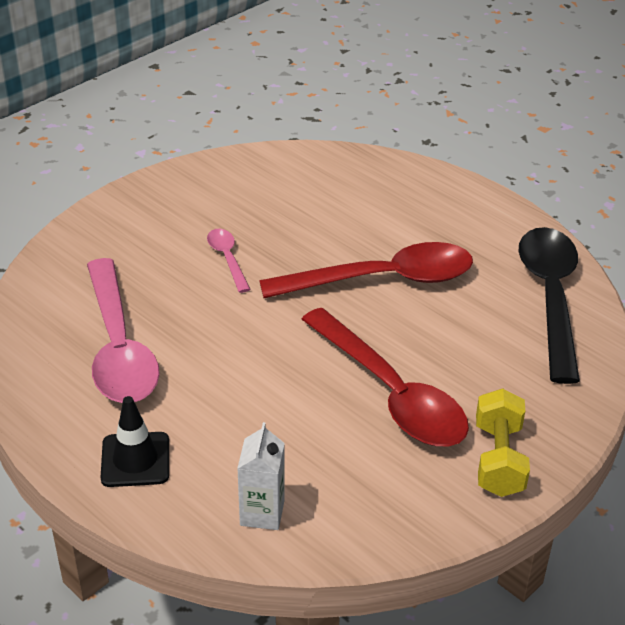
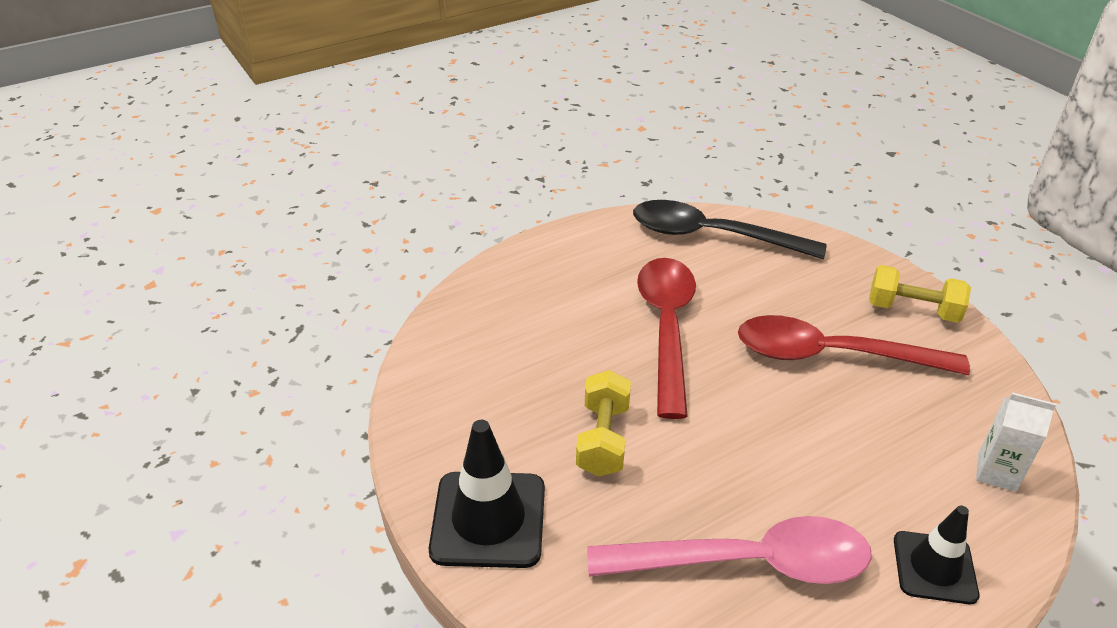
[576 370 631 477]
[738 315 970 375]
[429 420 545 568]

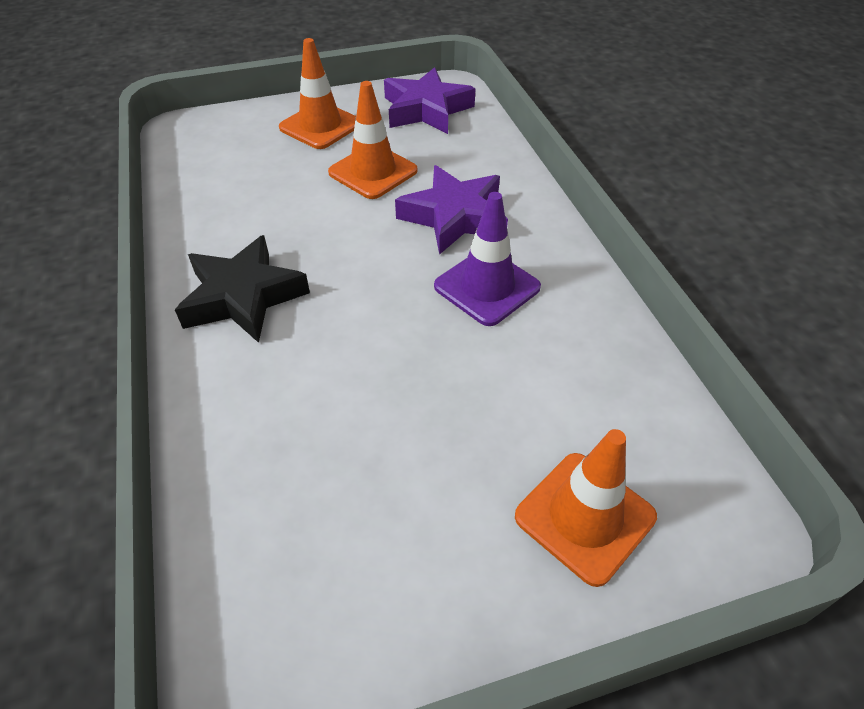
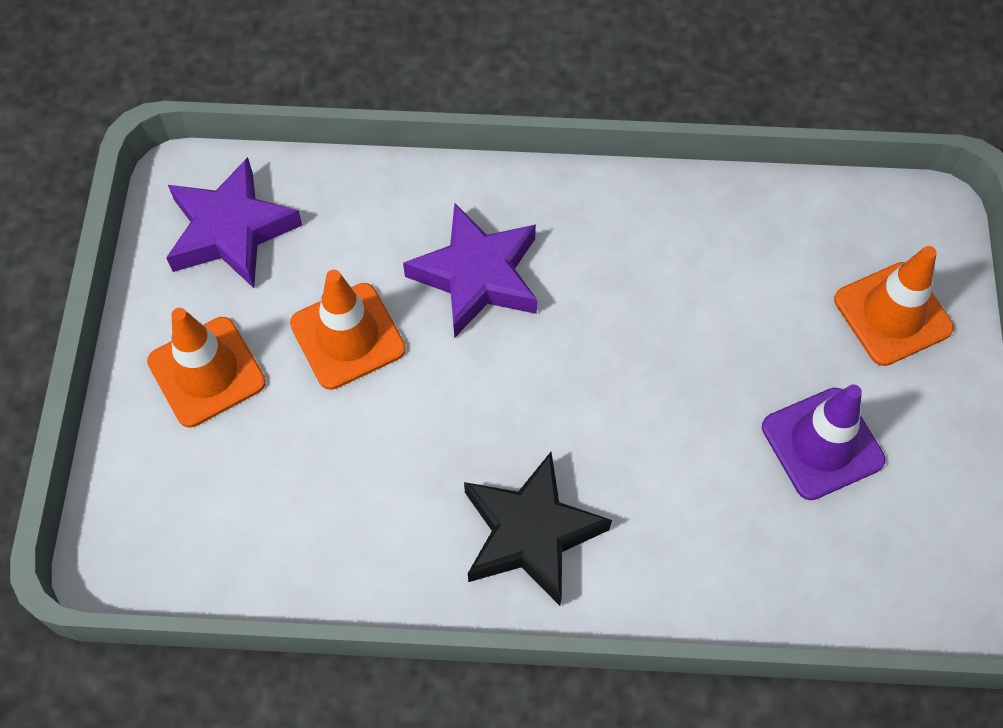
[762 384 886 500]

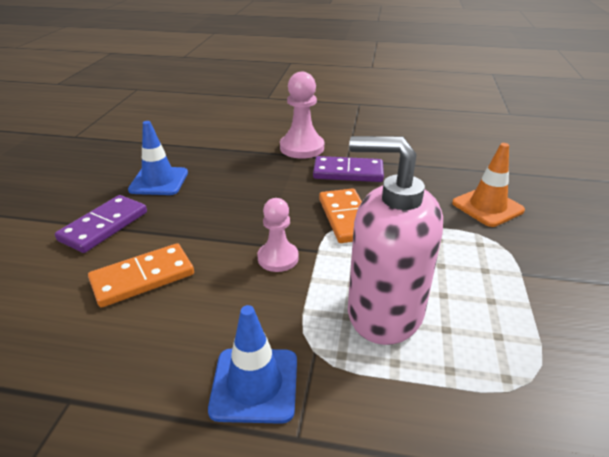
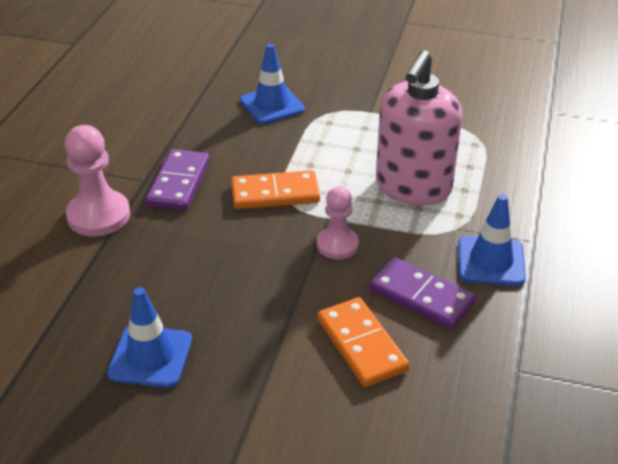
[240 44 305 124]
[369 257 476 330]

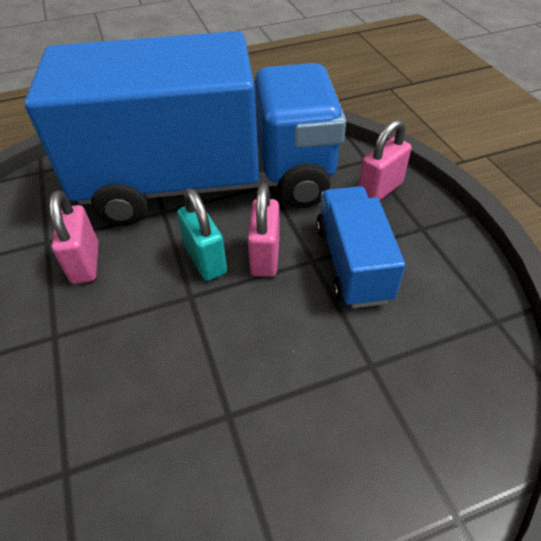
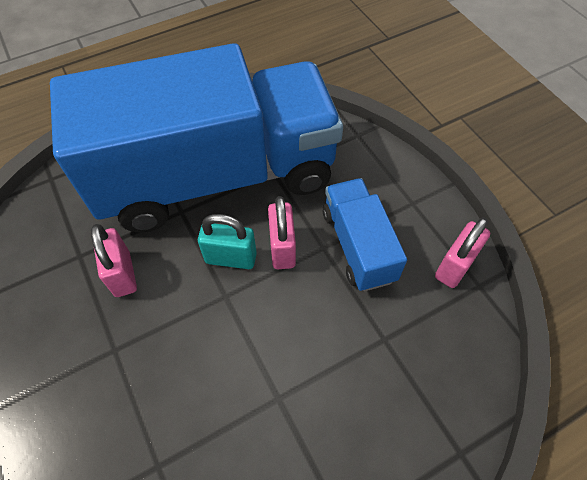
[435 217 490 288]
[198 214 257 269]

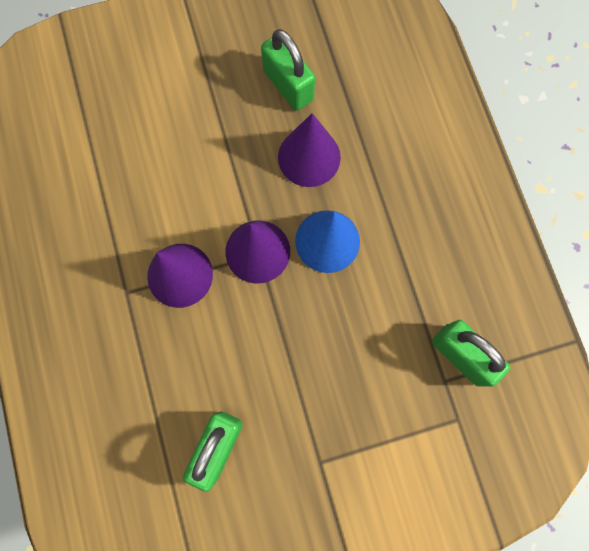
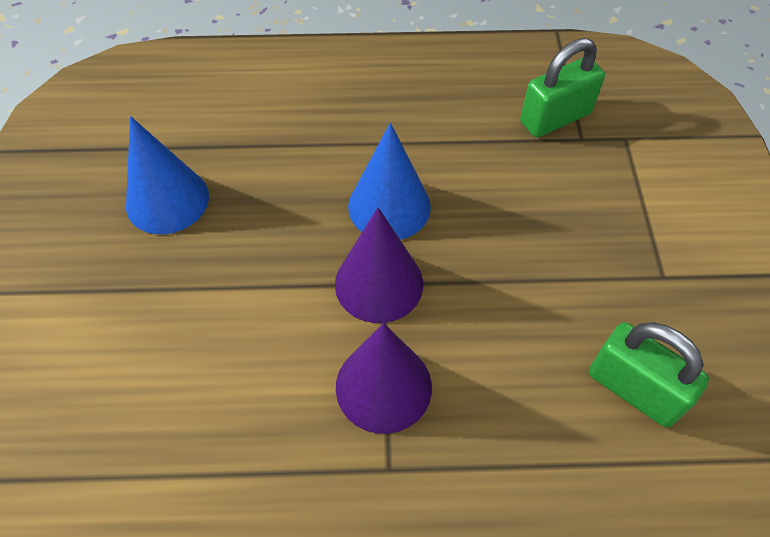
[126 116 209 235]
[278 113 341 187] (first image)

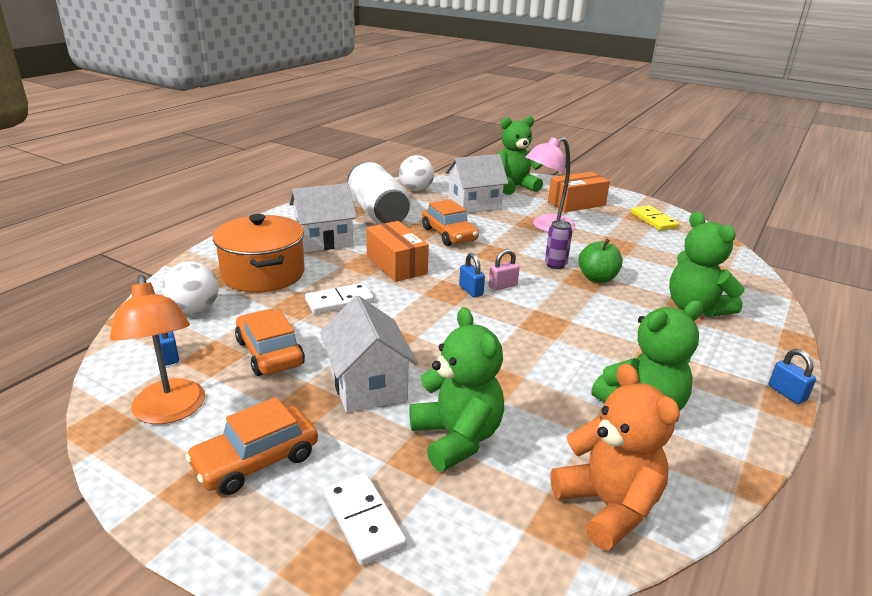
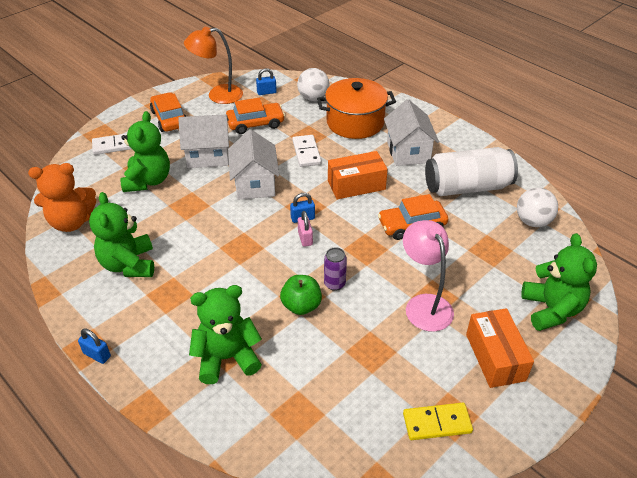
[228 129 279 200]
[120 111 170 192]
[78 328 111 364]

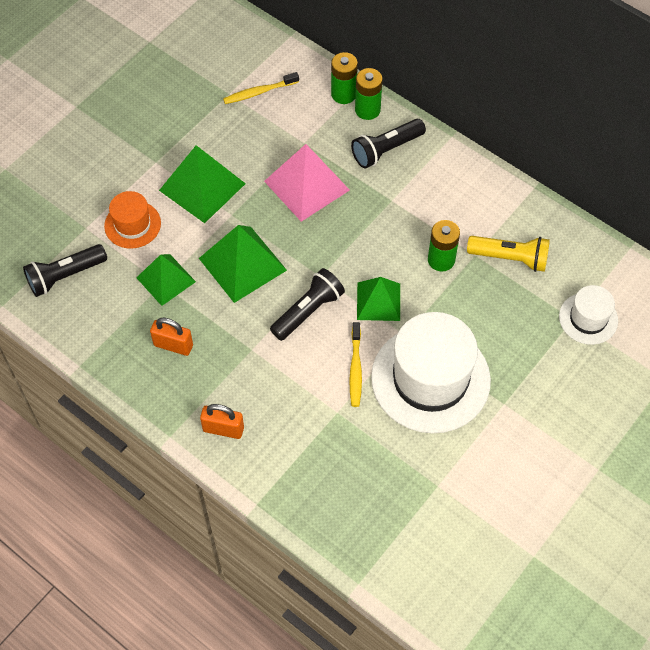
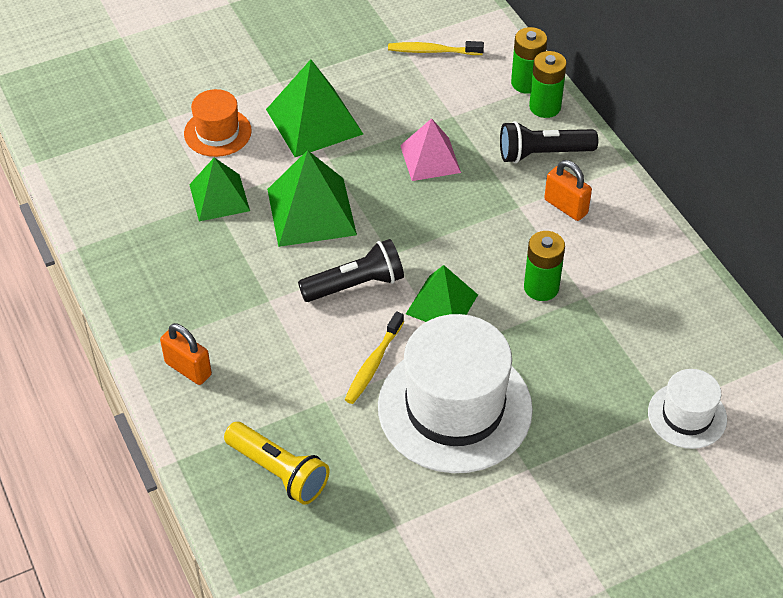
[400 118 461 181]
[224 422 330 505]
[23 244 107 297] (first image)
[544 160 592 221]

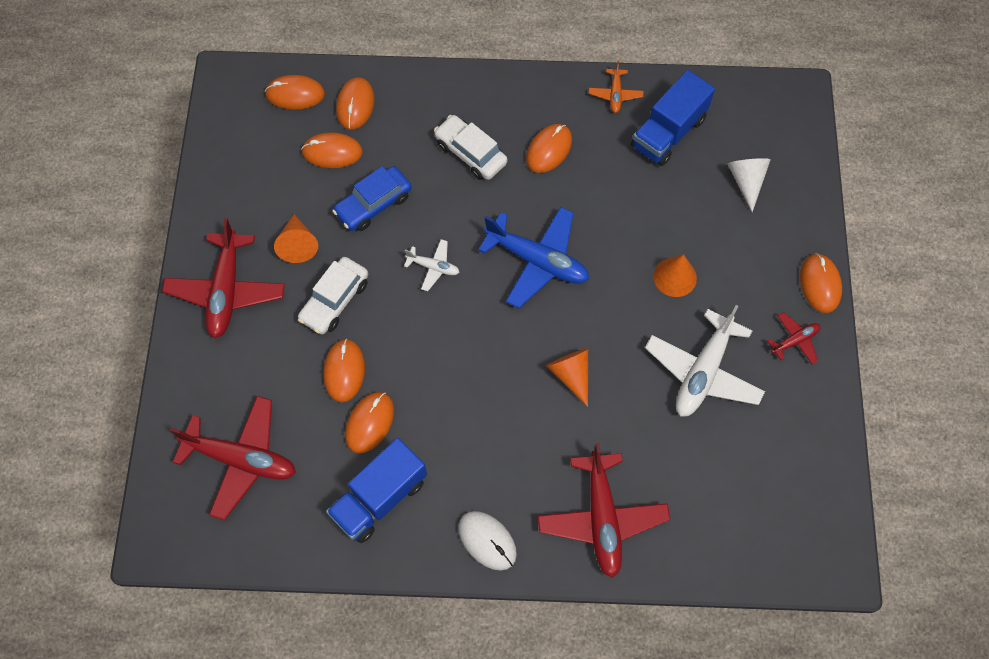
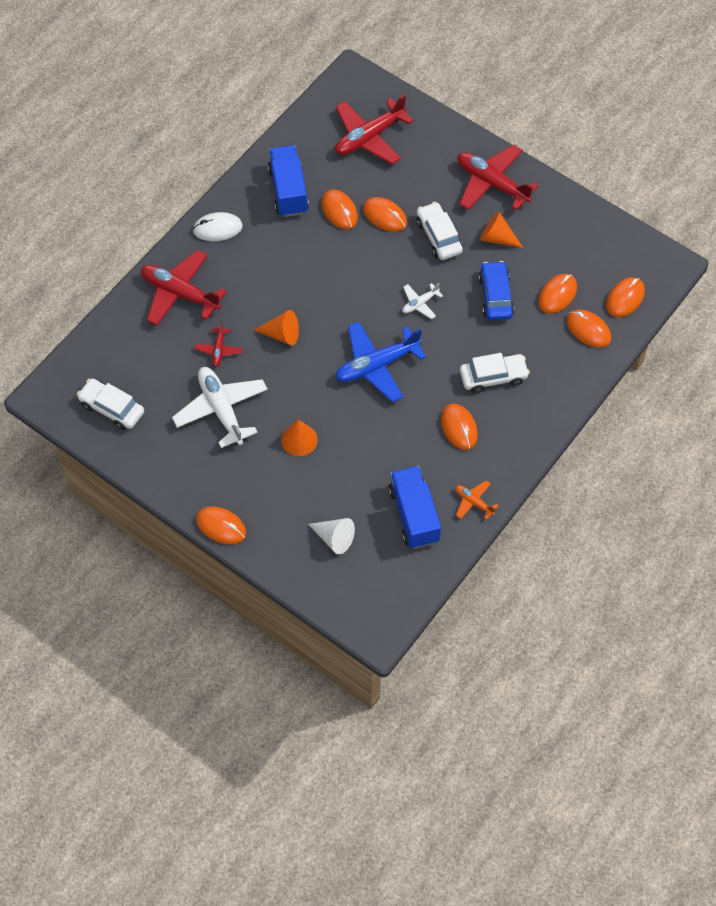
[195 321 243 367]
[77 378 144 430]

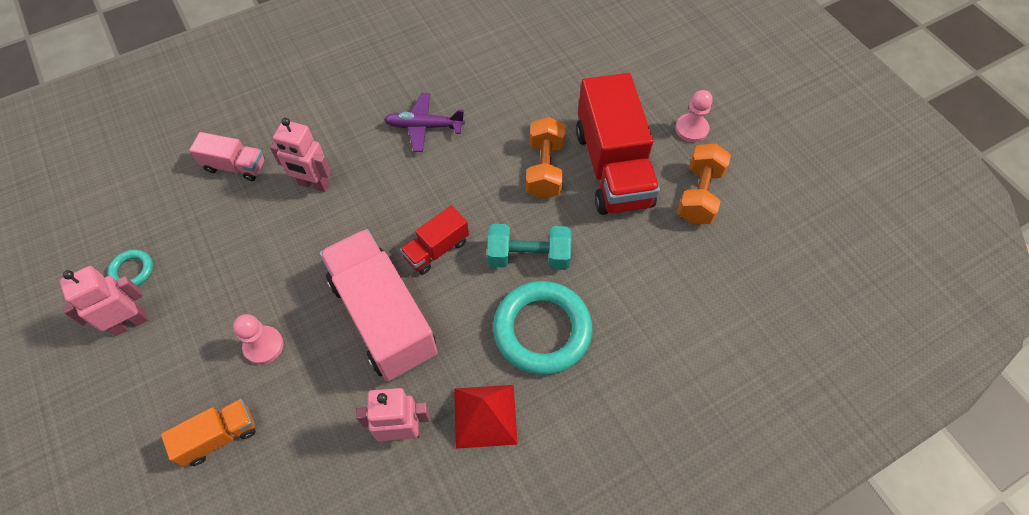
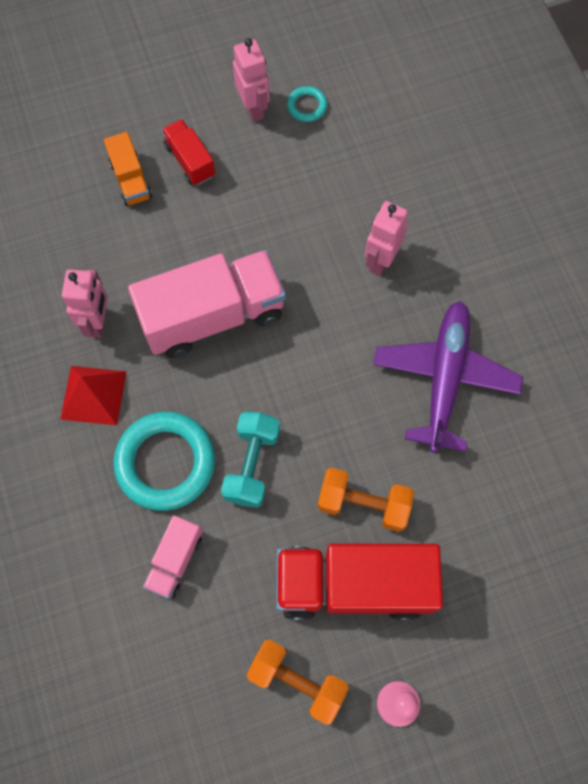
[373 301 523 453]
[143 515 202 599]
[162 119 215 186]
[233 314 283 365] (first image)

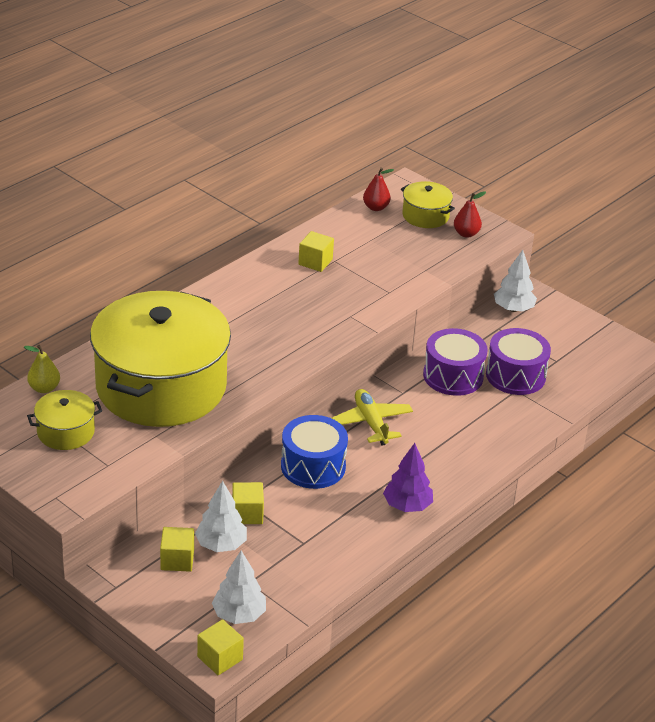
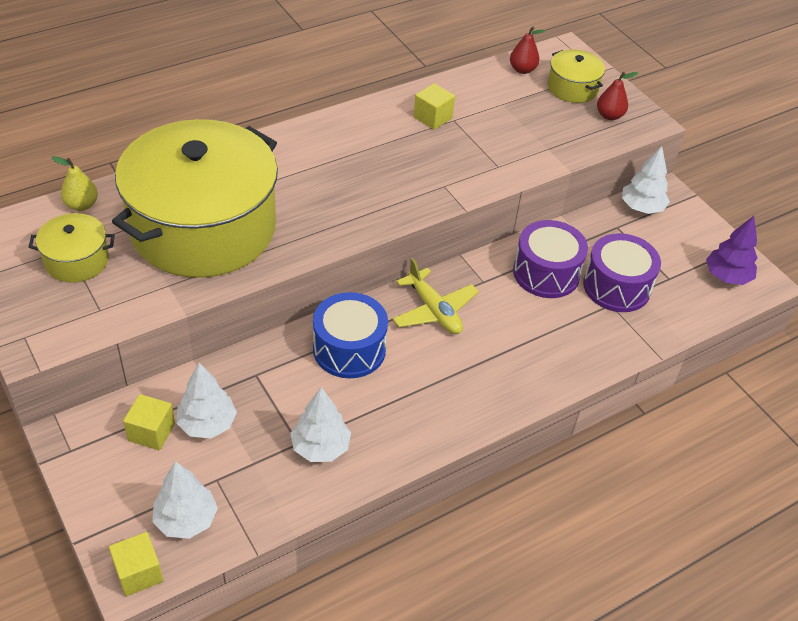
[393 258 479 334]
[706 216 758 285]
[232 482 264 524] (first image)
[290 387 351 462]

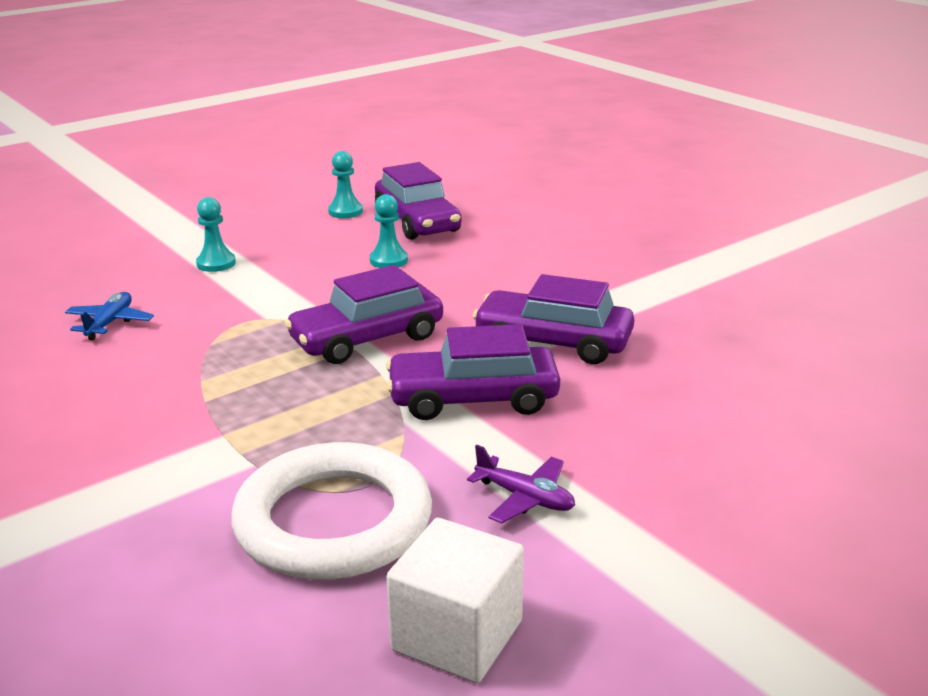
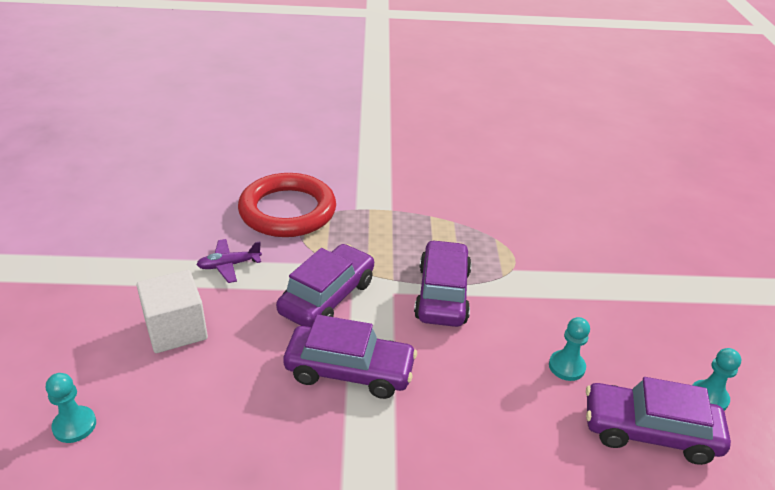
[46 373 96 443]
[283 315 417 399]
[65 292 154 340] (first image)
[238 173 336 237]
[137 270 208 353]

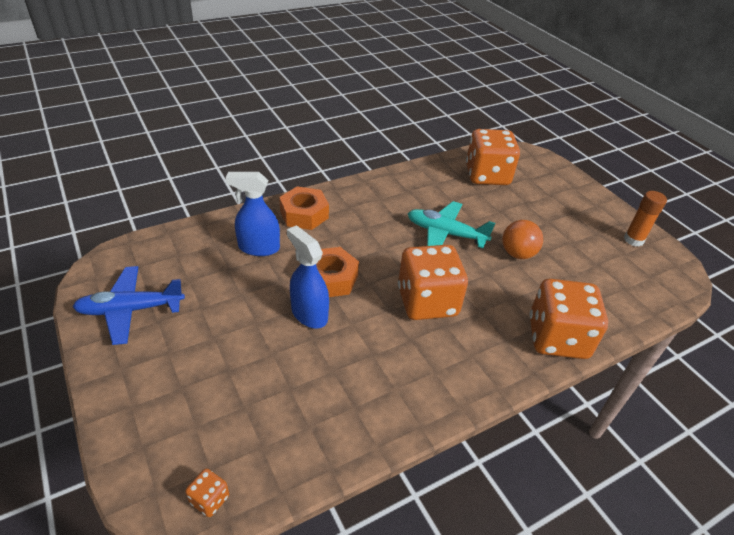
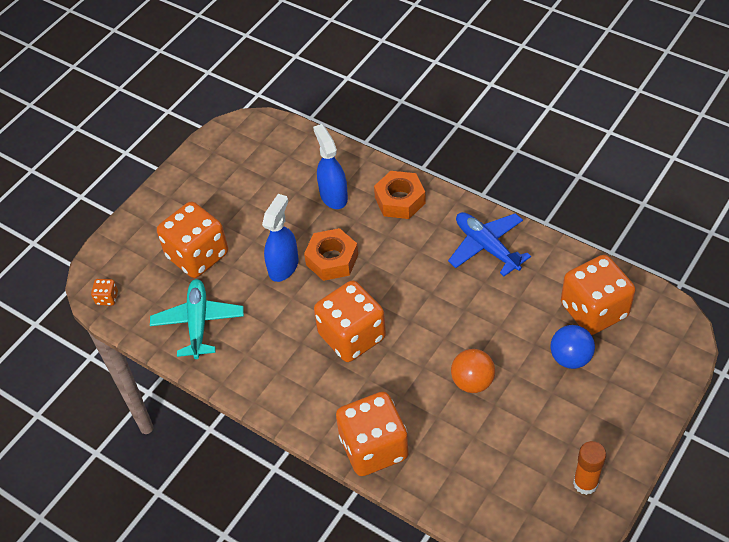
[150 279 244 359]
[448 212 531 276]
[157 202 228 278]
[551 325 595 369]

